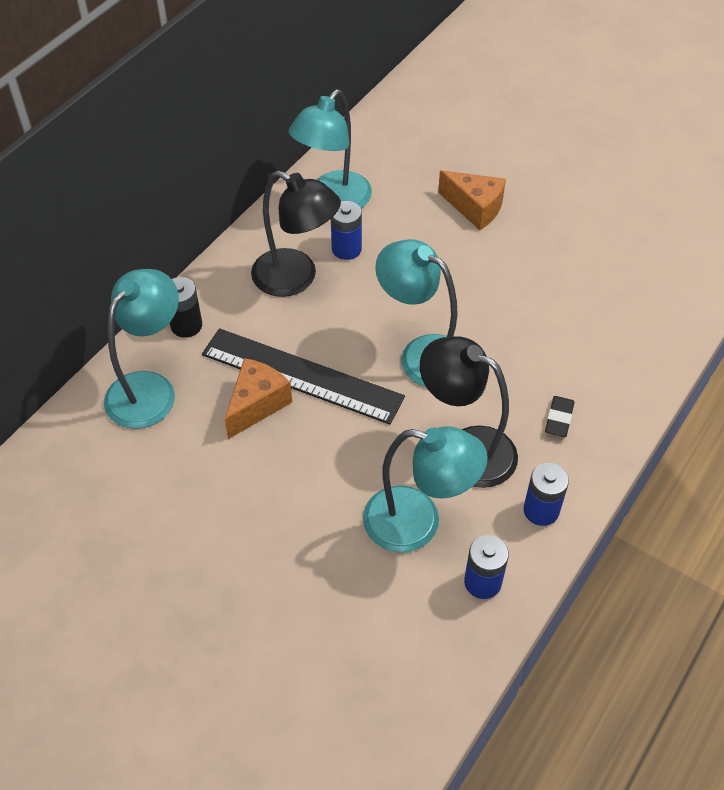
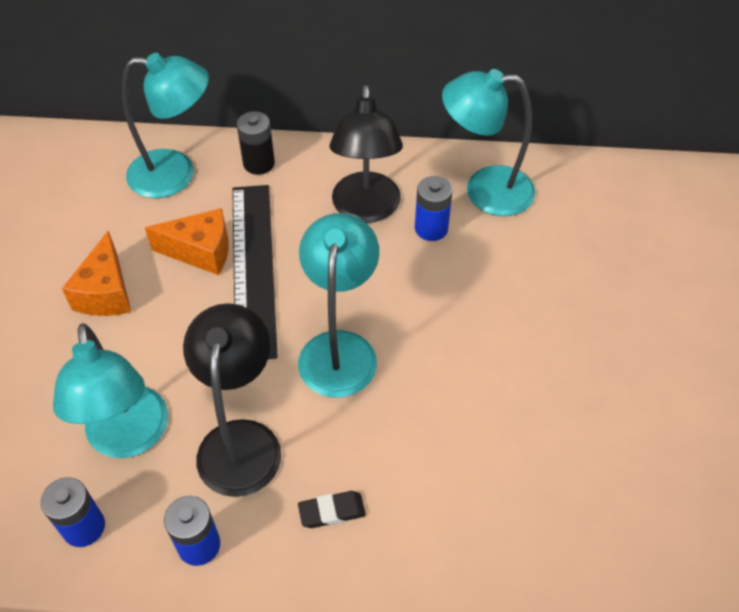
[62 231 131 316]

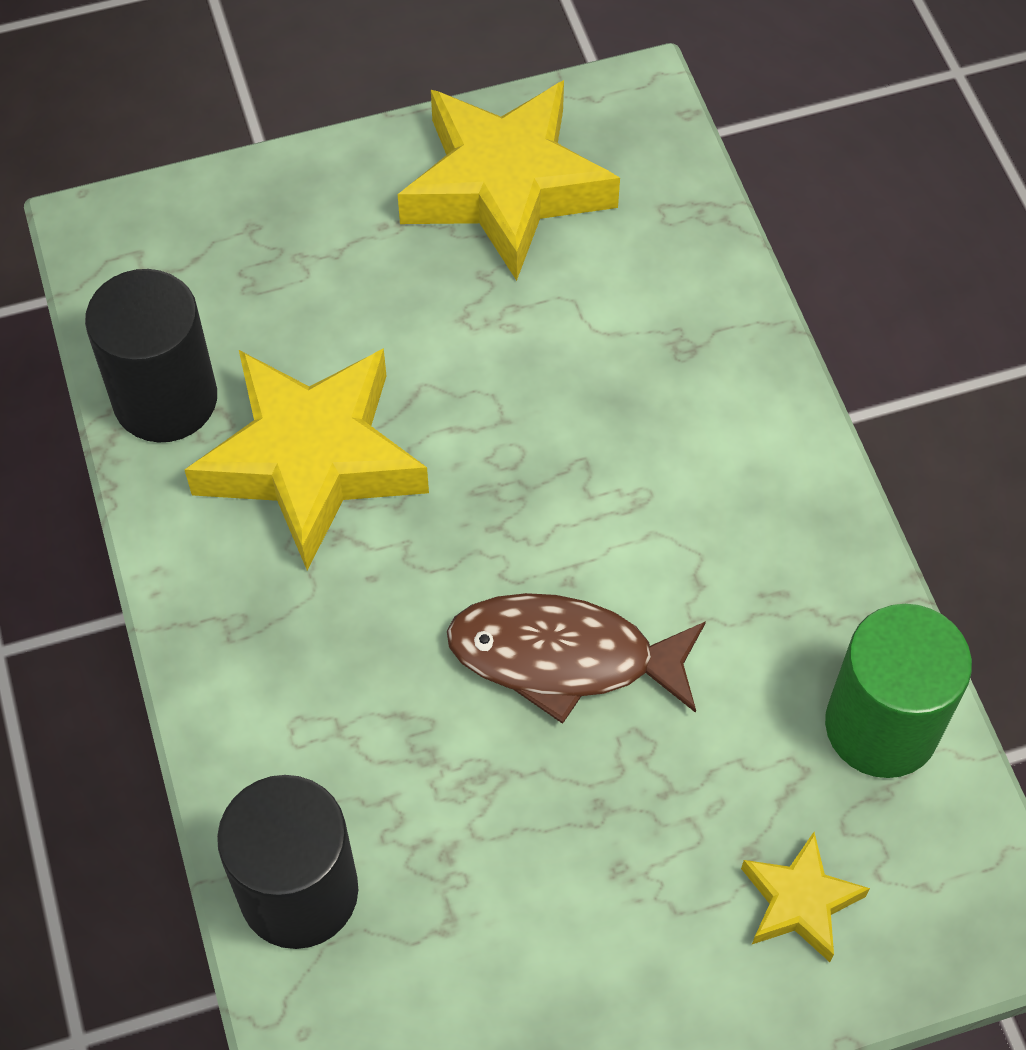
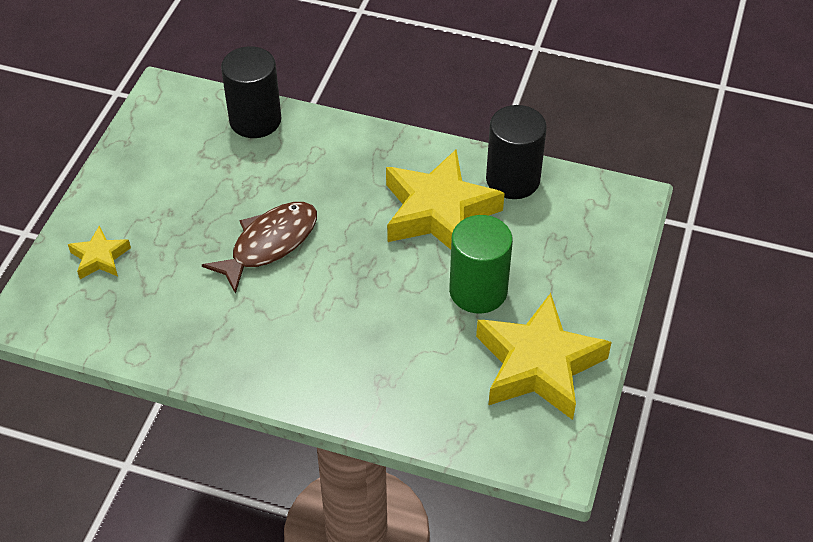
[449 215 513 314]

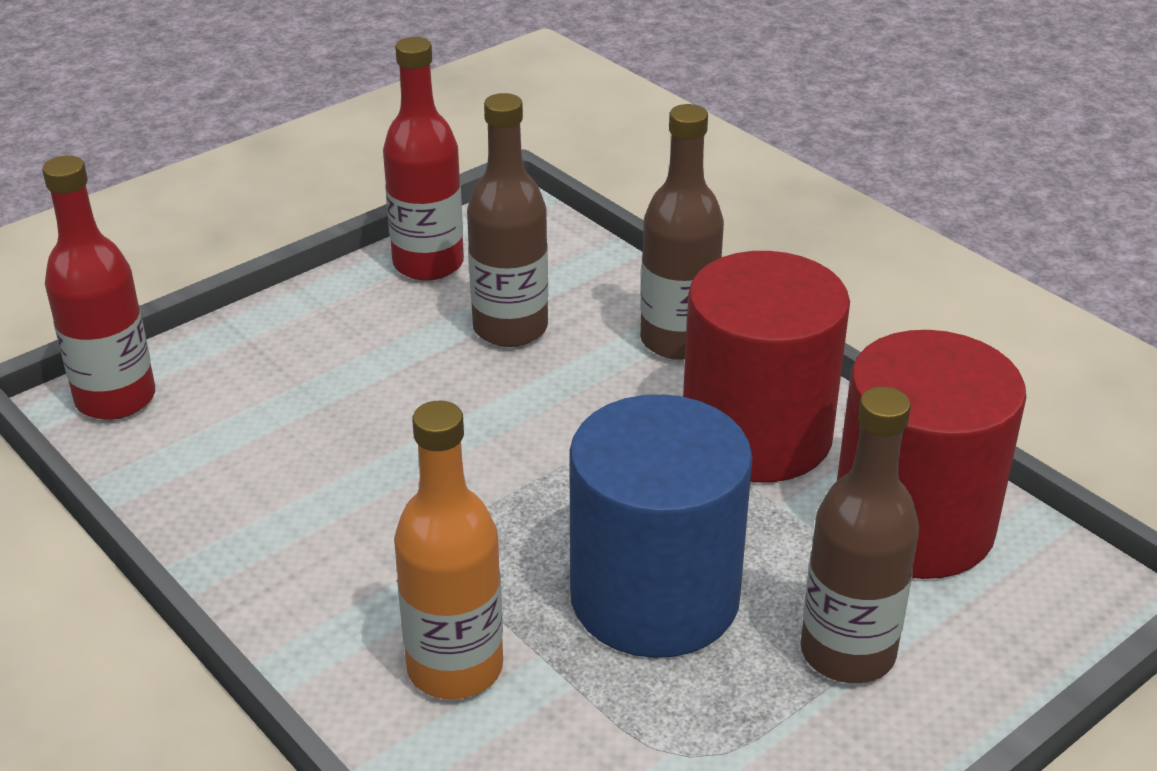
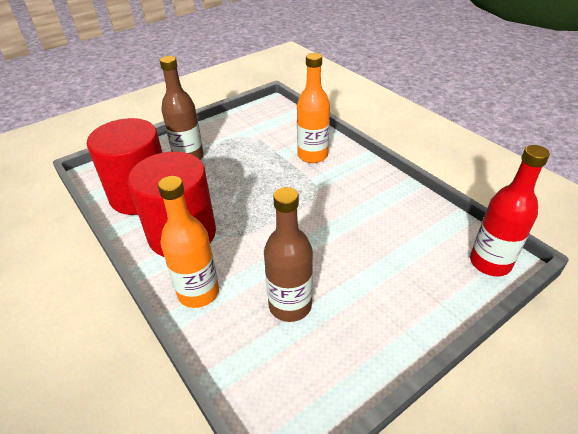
[383 37 464 281] (first image)
[158 176 219 308]
[569 394 753 658] (first image)

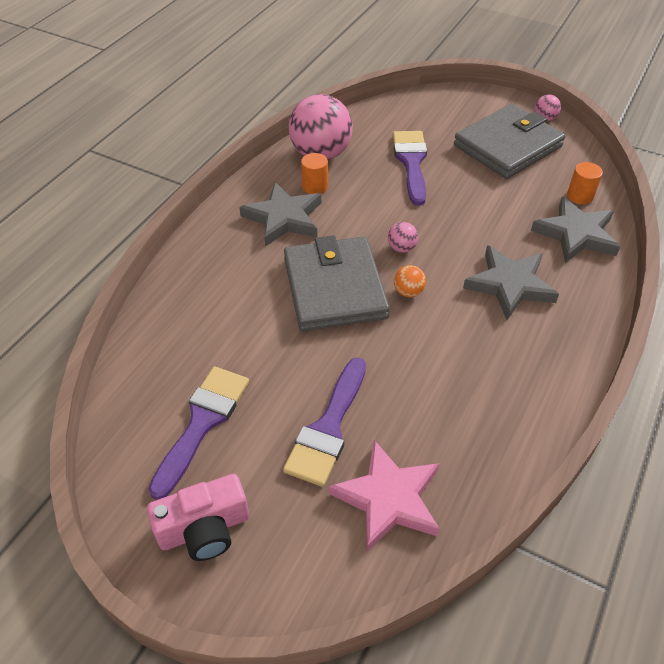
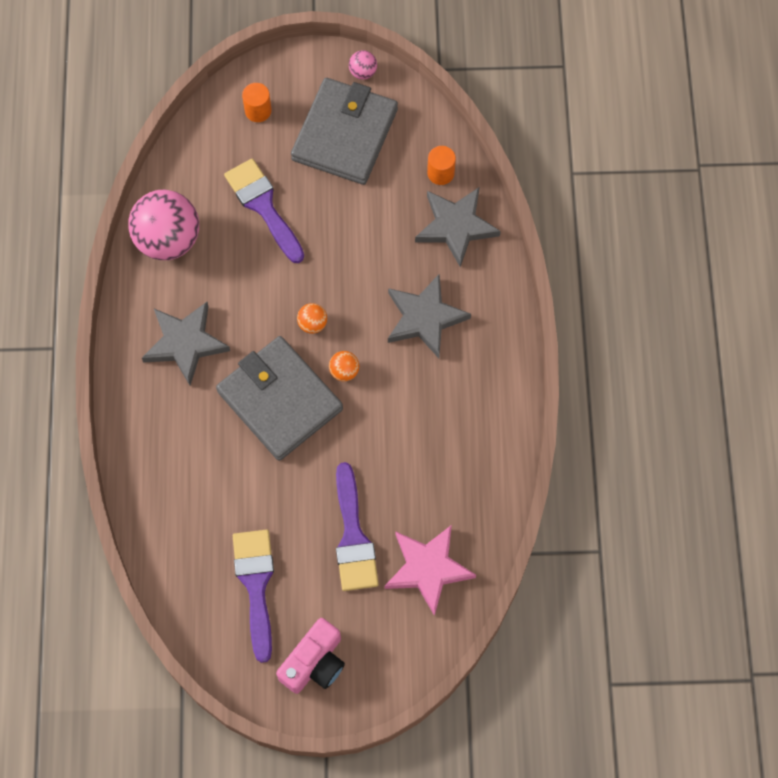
[242 83 272 122]
[297 303 327 334]

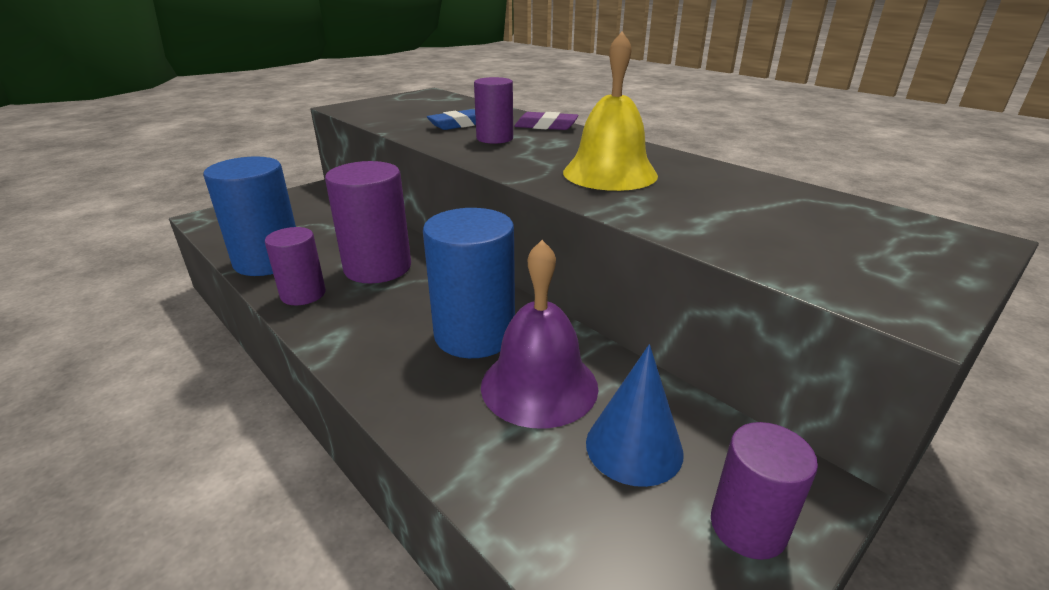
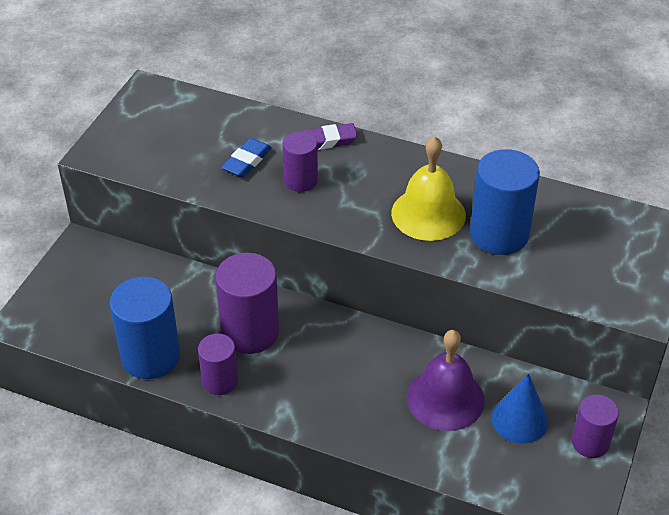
[470 149 540 255]

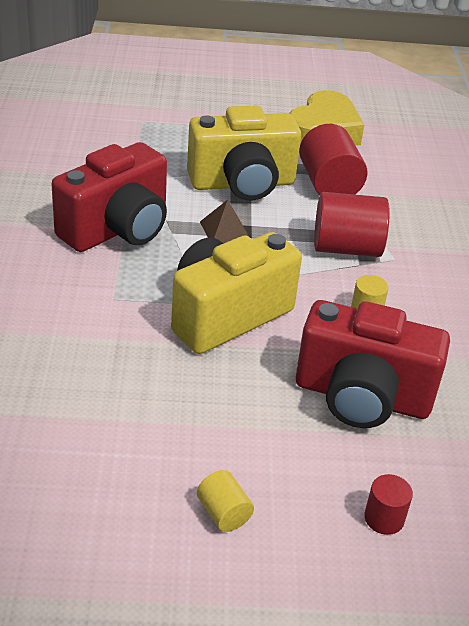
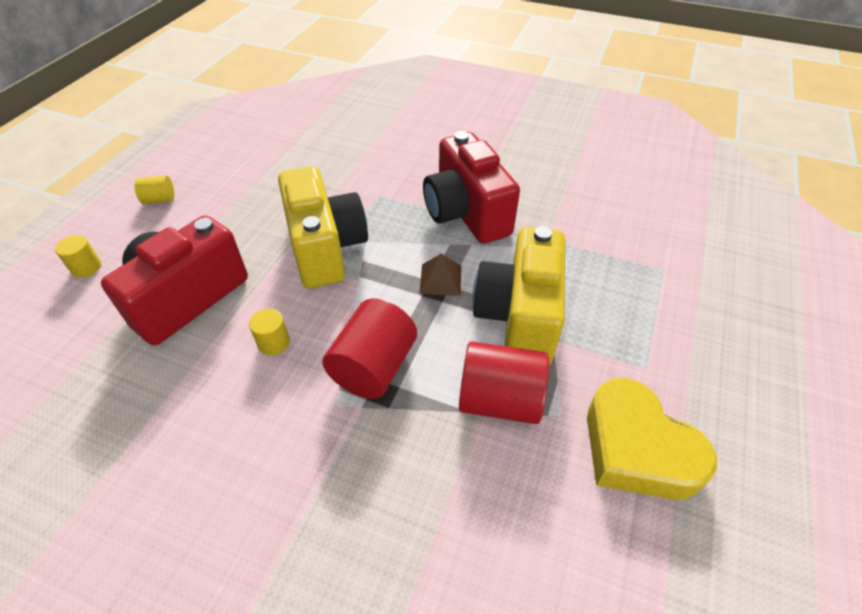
[55 235 101 278]

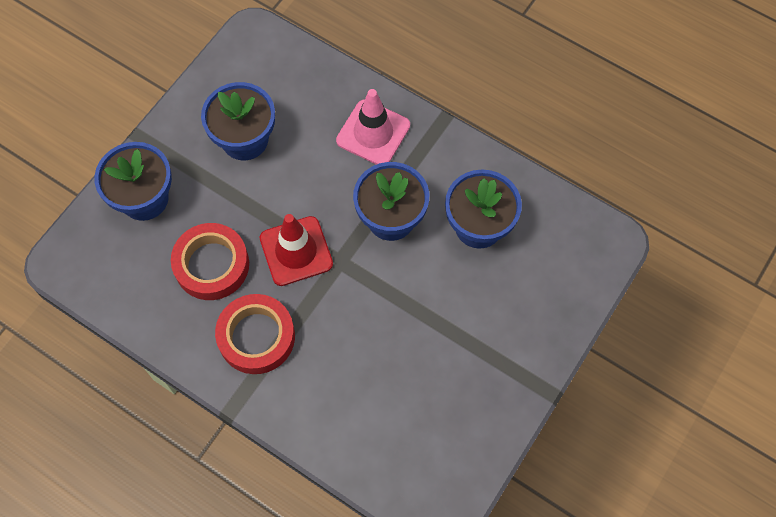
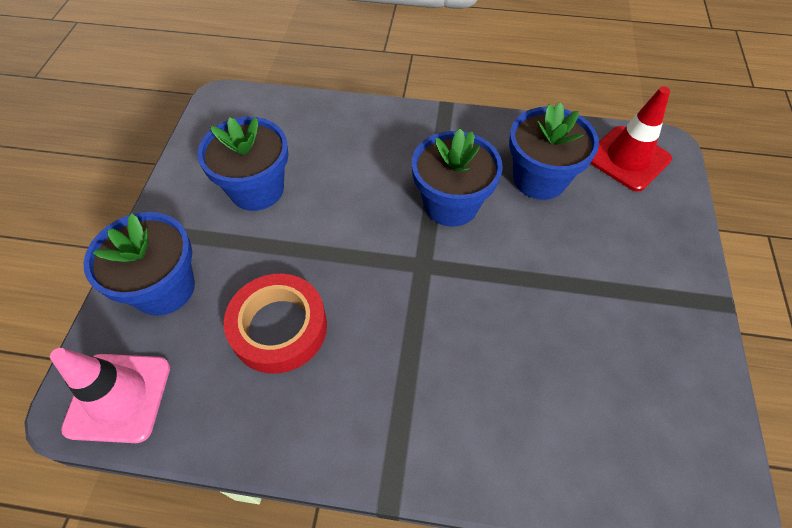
[50 348 170 443]
[590 87 672 192]
[215 294 295 374] (first image)

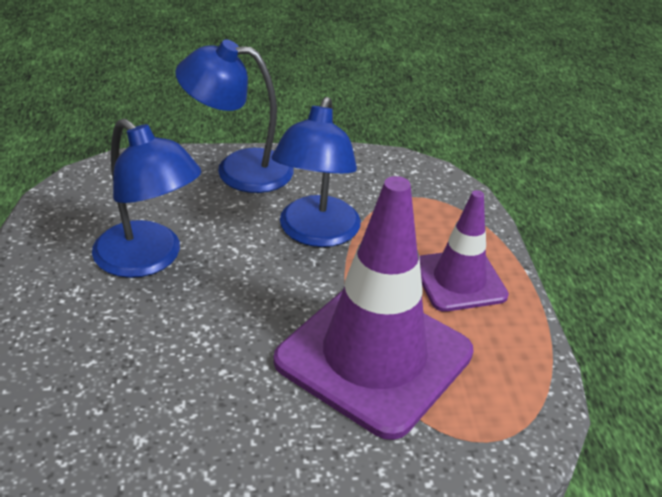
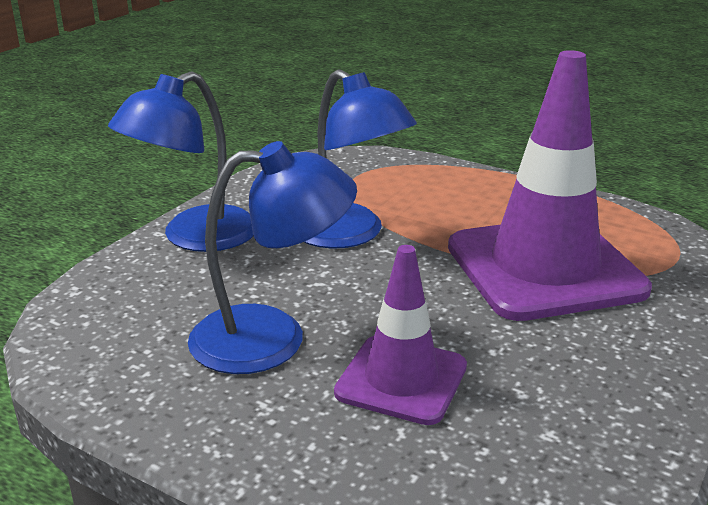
[334 245 467 425]

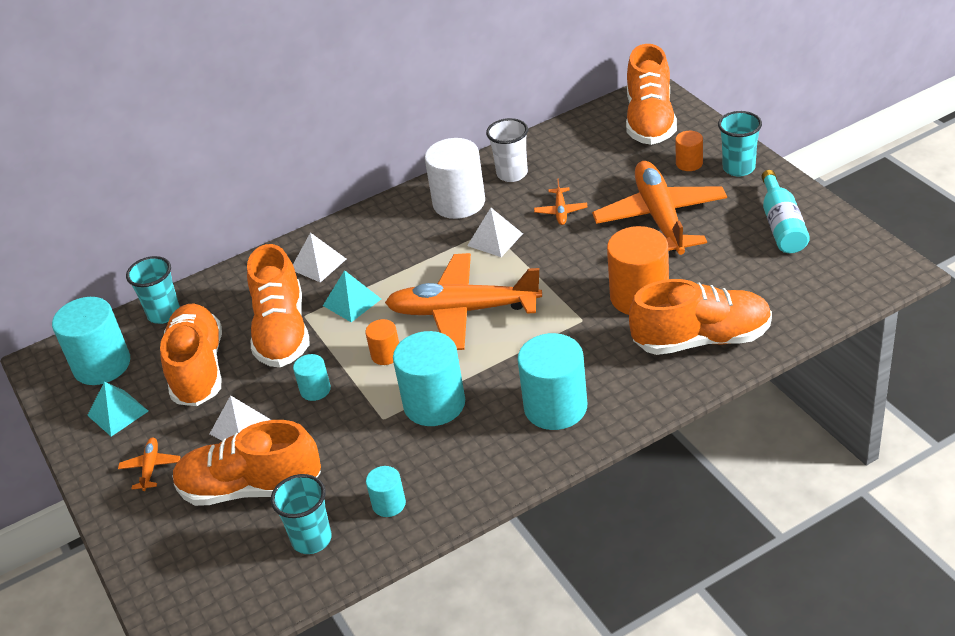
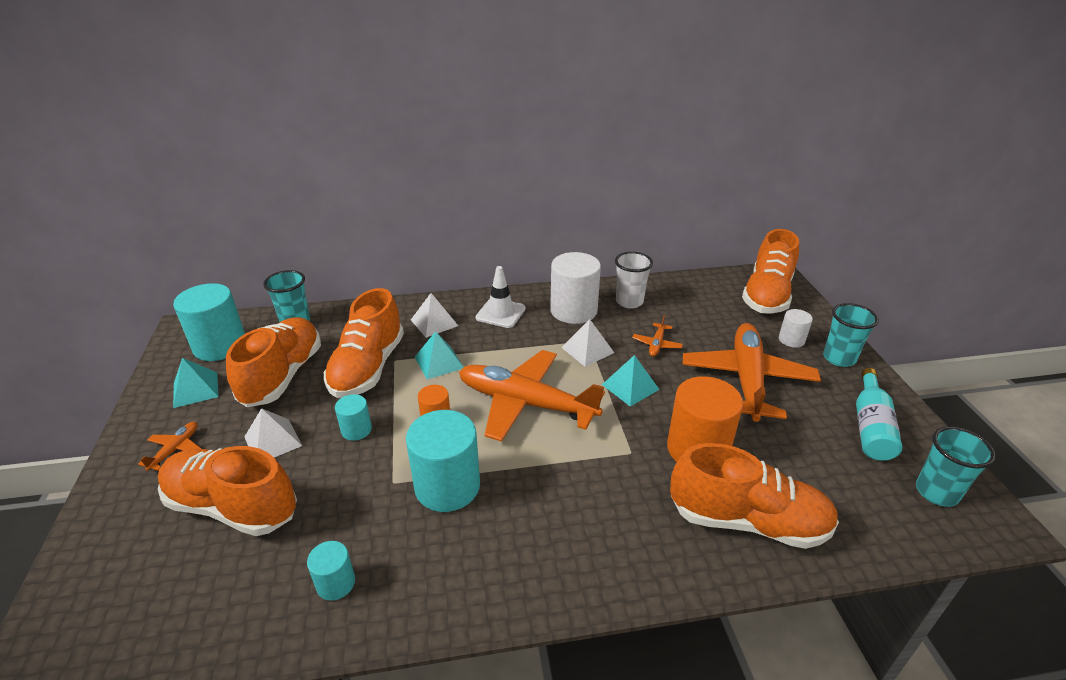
[779 309 813 348]
[517 333 587 430] (first image)
[916 426 996 507]
[476 266 526 328]
[602 355 660 407]

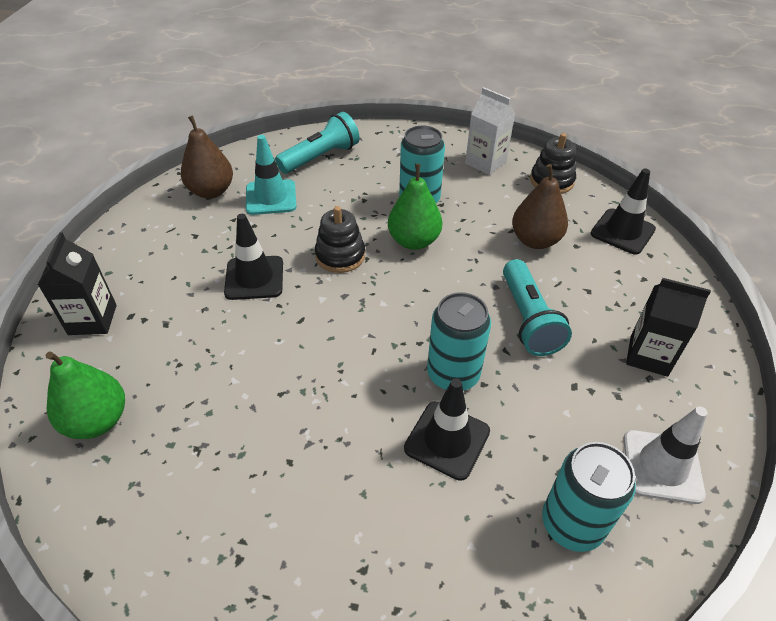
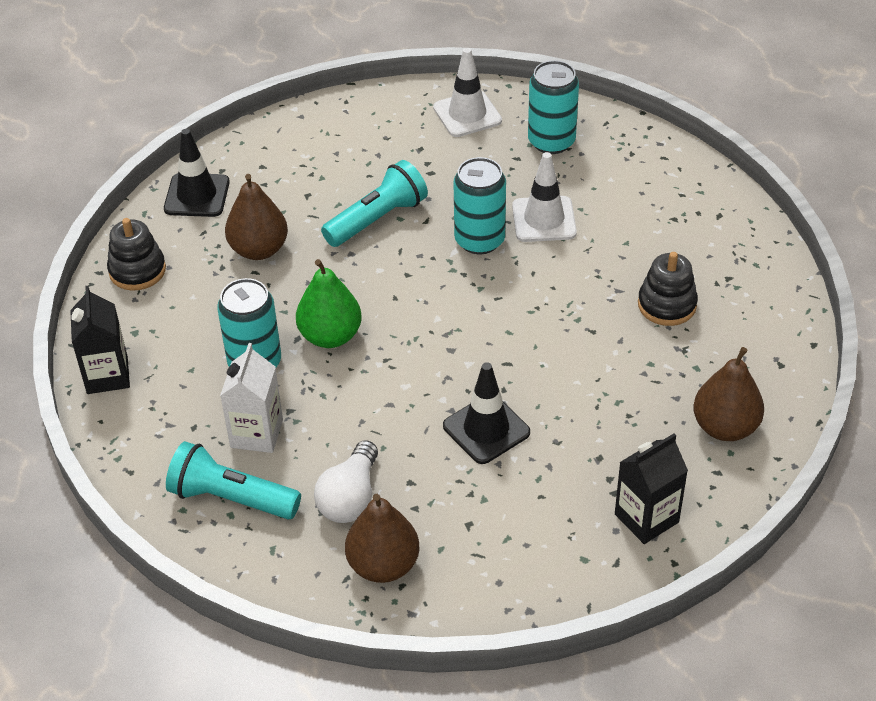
[220 343 283 453]
[314 440 378 523]
[638 252 698 326]
[70 286 130 394]
[693 347 764 441]
[512 152 577 242]

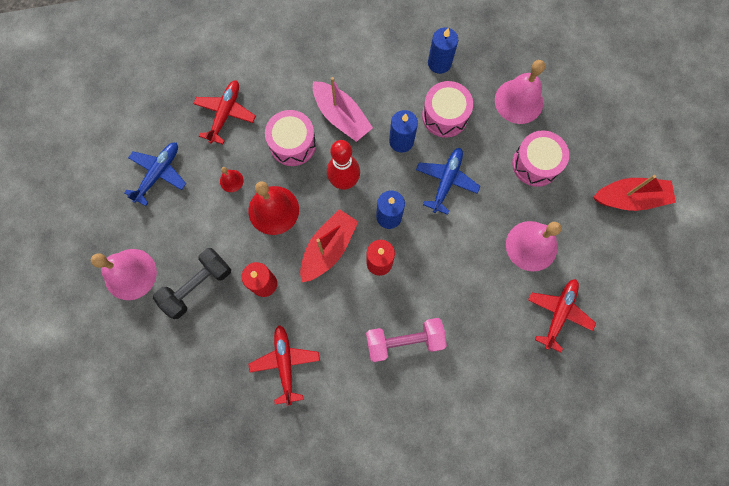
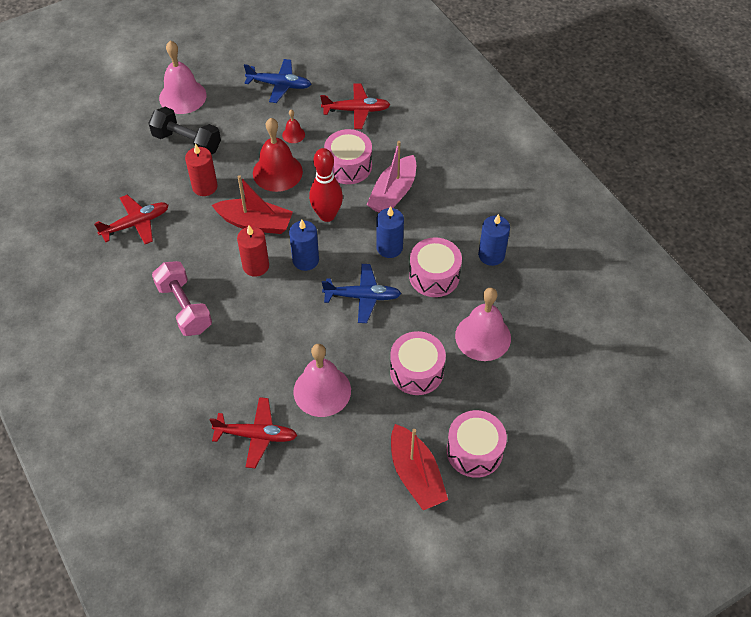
[446 410 507 478]

